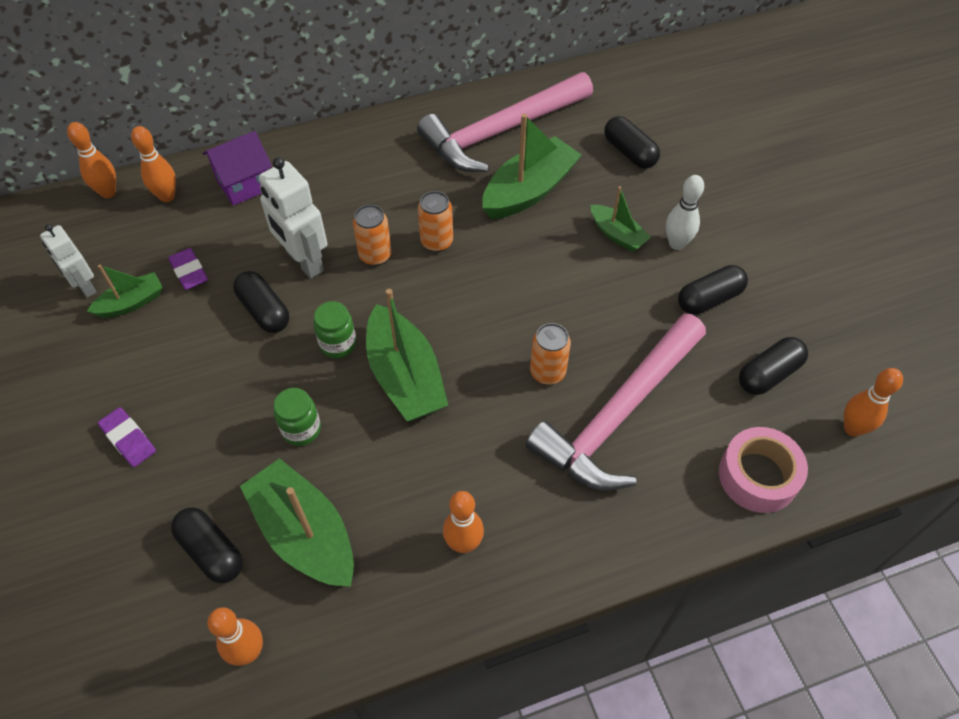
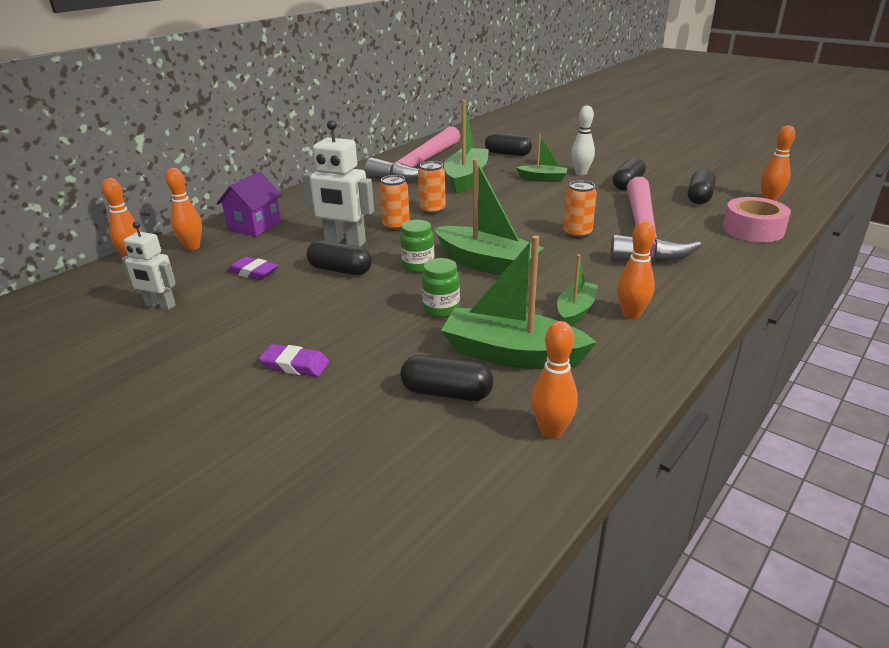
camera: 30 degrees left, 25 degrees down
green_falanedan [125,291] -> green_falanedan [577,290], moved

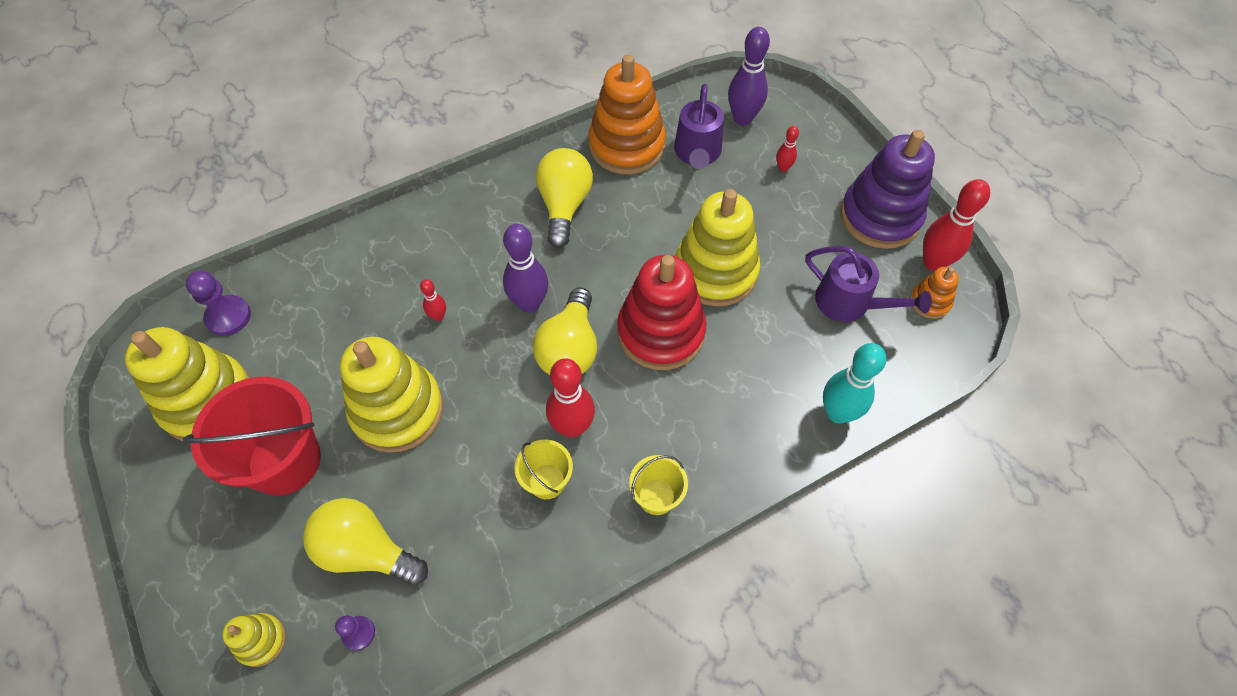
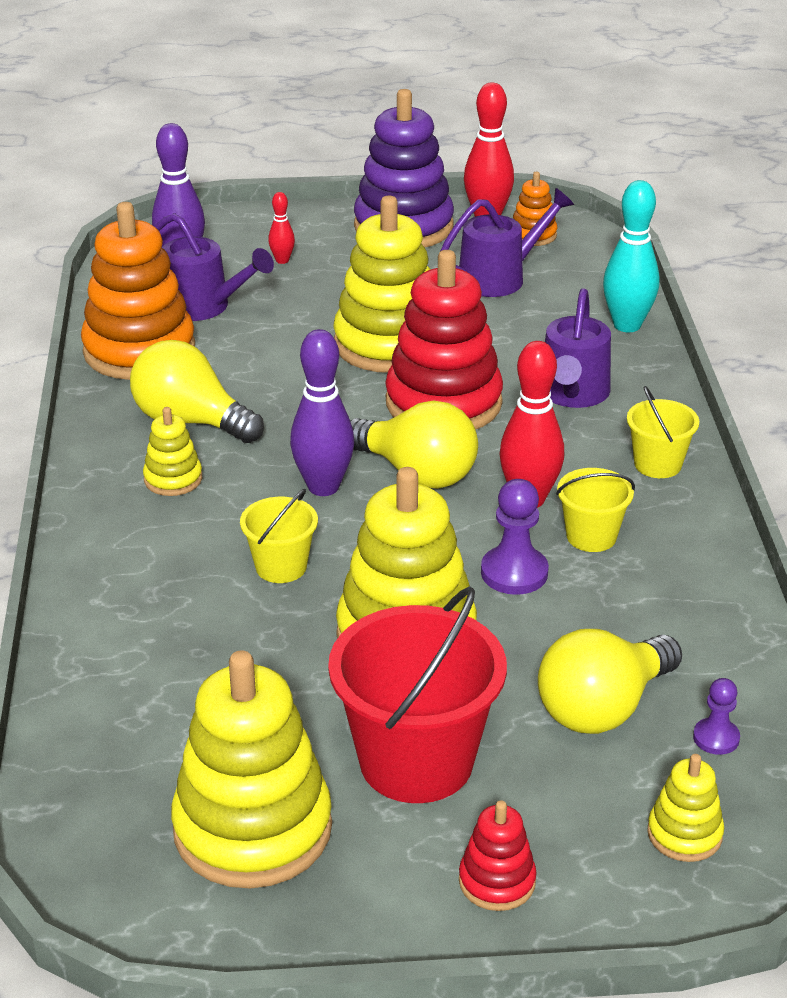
camera: 65 degrees left, 25 degrees down
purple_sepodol [218,303] -> purple_sepodol [515,537], moved
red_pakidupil [433,300] -> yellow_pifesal [279,536]
none -> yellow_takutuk [172,451]
none -> red_takutuk [498,855]
none -> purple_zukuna [578,348]

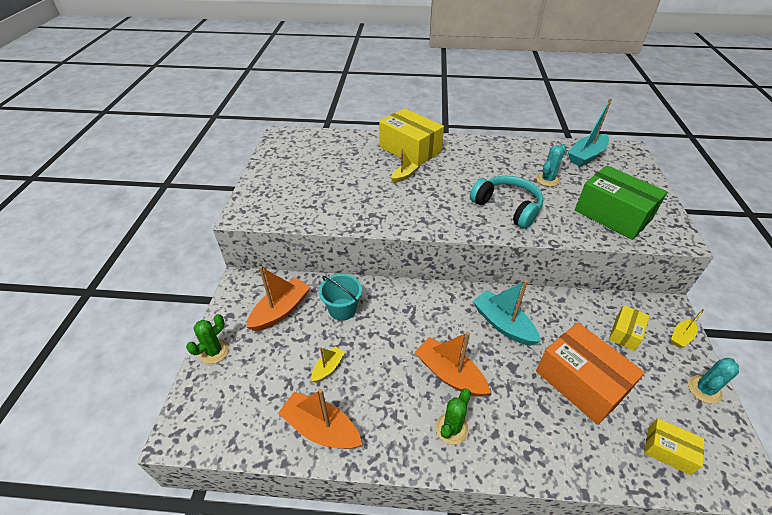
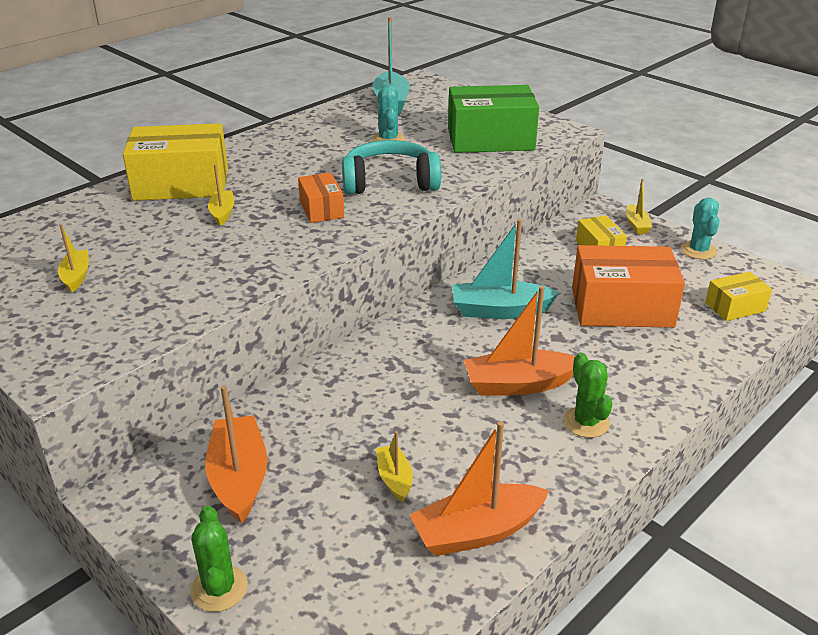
camera: 50 degrees left, 10 degrees down
turquoise_pifesal [340,297] -> none
none -> yellow_falanedan [73,258]
none -> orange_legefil [321,198]

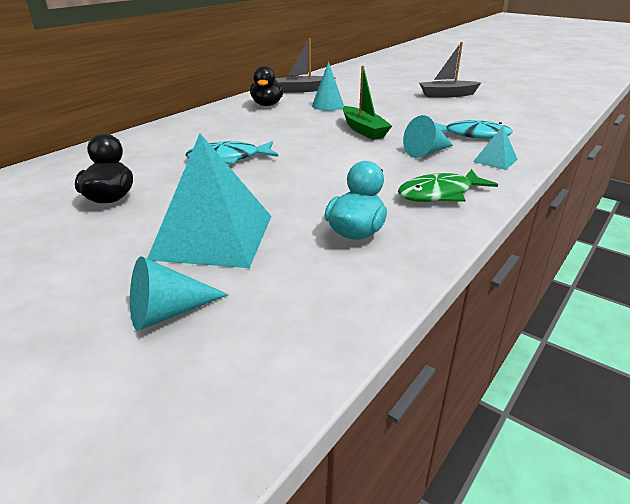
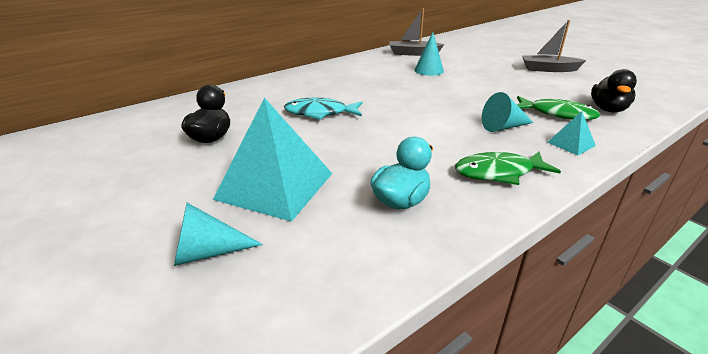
camera: 15 degrees right, 0 degrees up
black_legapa [267,86] -> black_legapa [614,91], moved
green_falanedan [367,103] -> none
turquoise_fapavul [473,129] -> green_fapavul [558,108]

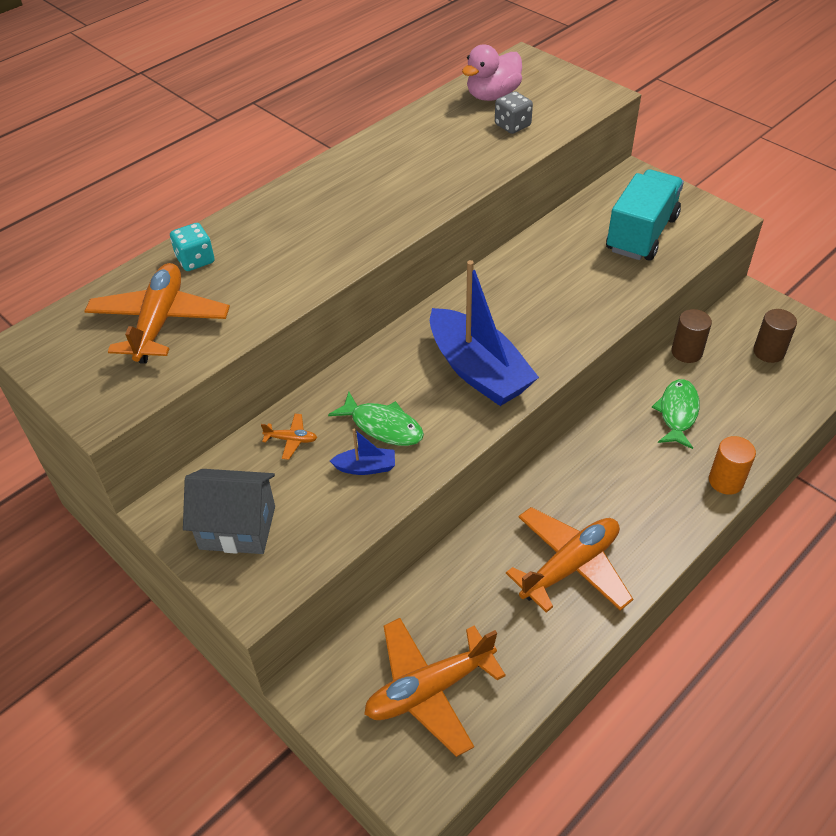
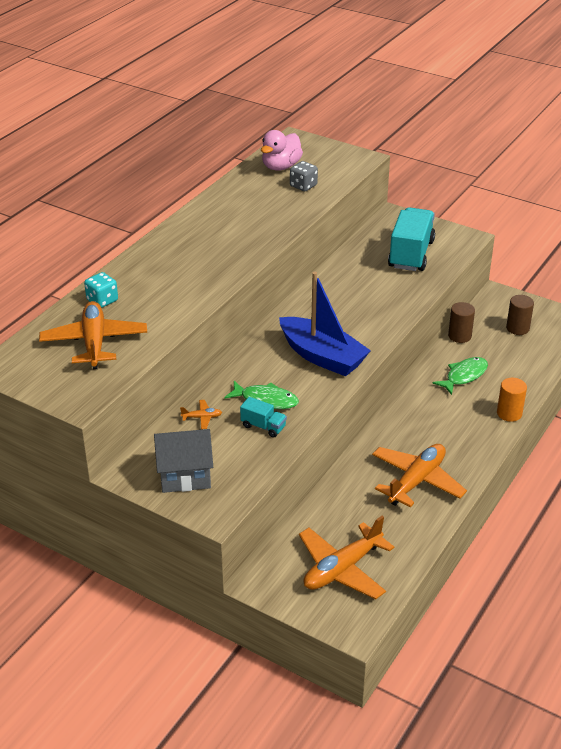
camera: 15 degrees left, 10 degrees down
blue_falanedan [362,452] -> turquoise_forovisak [263,417]
green_fapavul [676,414] -> green_fapavul [460,376], 45 degrees clockwise

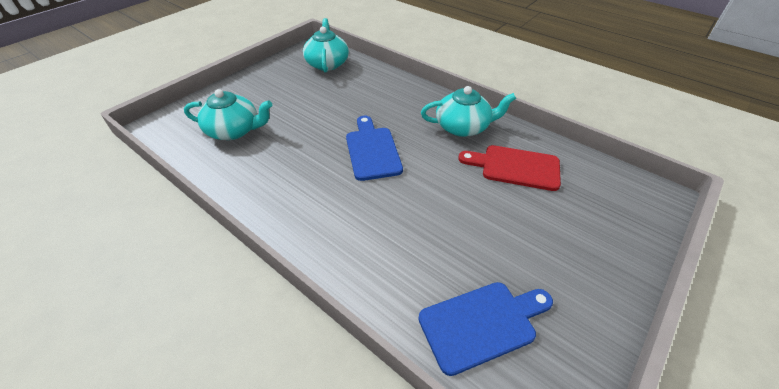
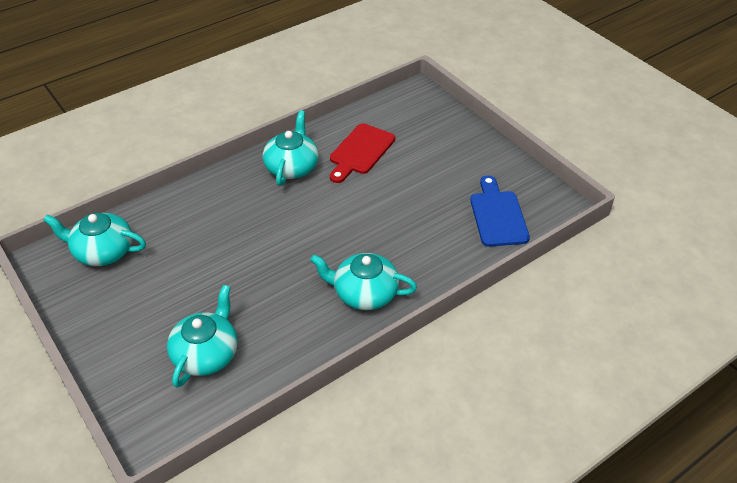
camera: 75 degrees left, 0 degrees up
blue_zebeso [374,148] -> none
none -> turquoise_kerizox [363,281]

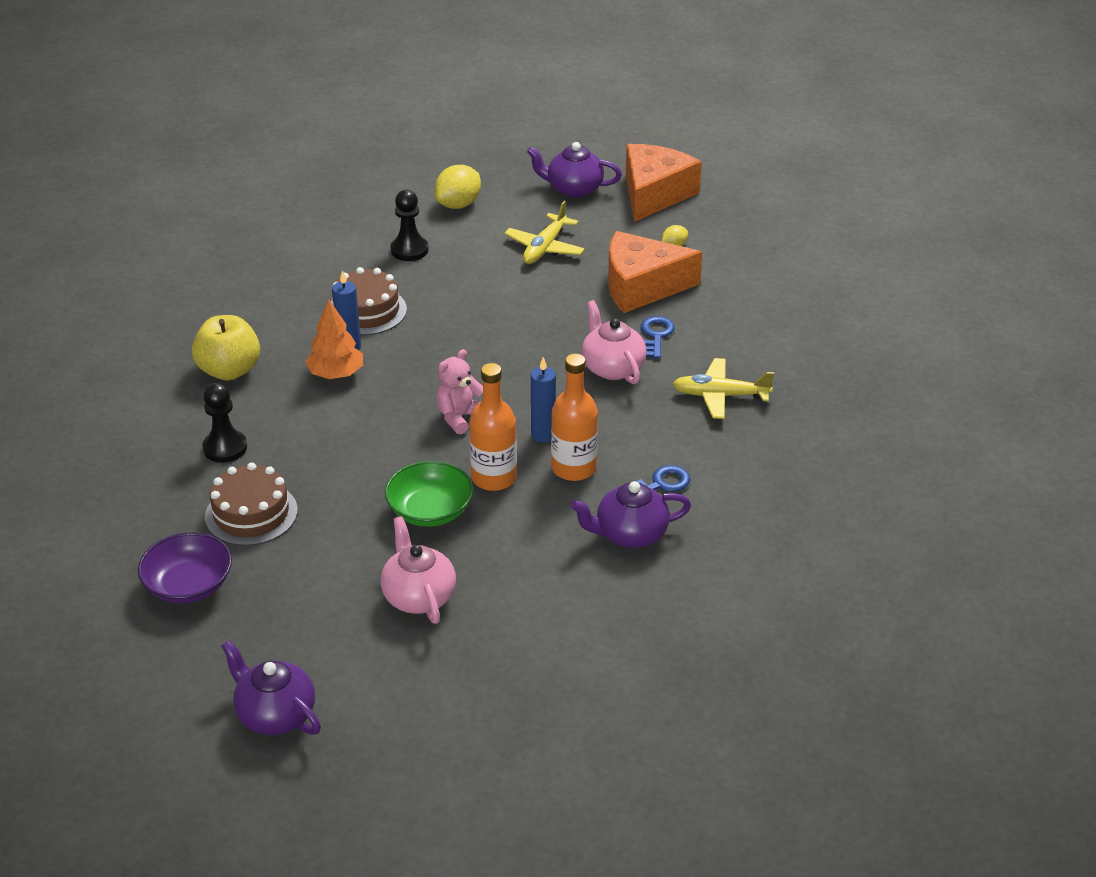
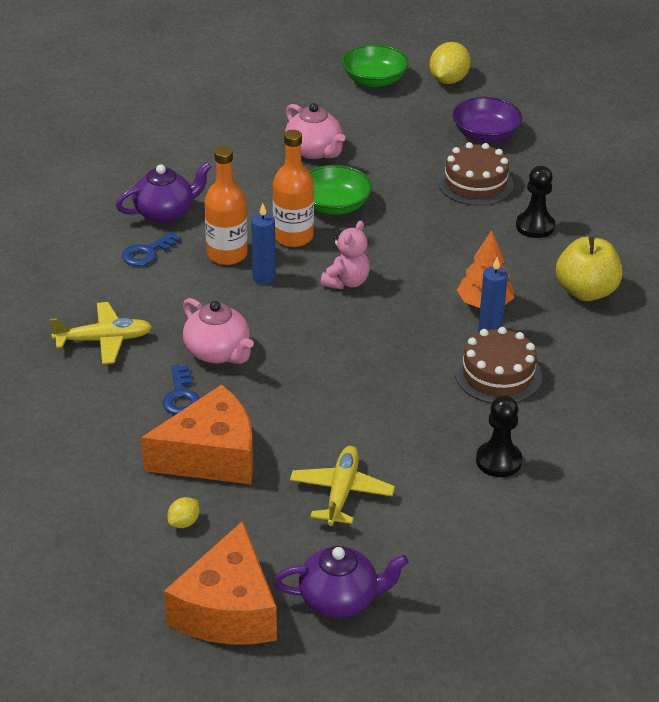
camera: 165 degrees right, 0 degrees up
purple_kerizox [271,687] -> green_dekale [375,65]
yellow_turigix [457,187] -> yellow_turigix [450,63], moved

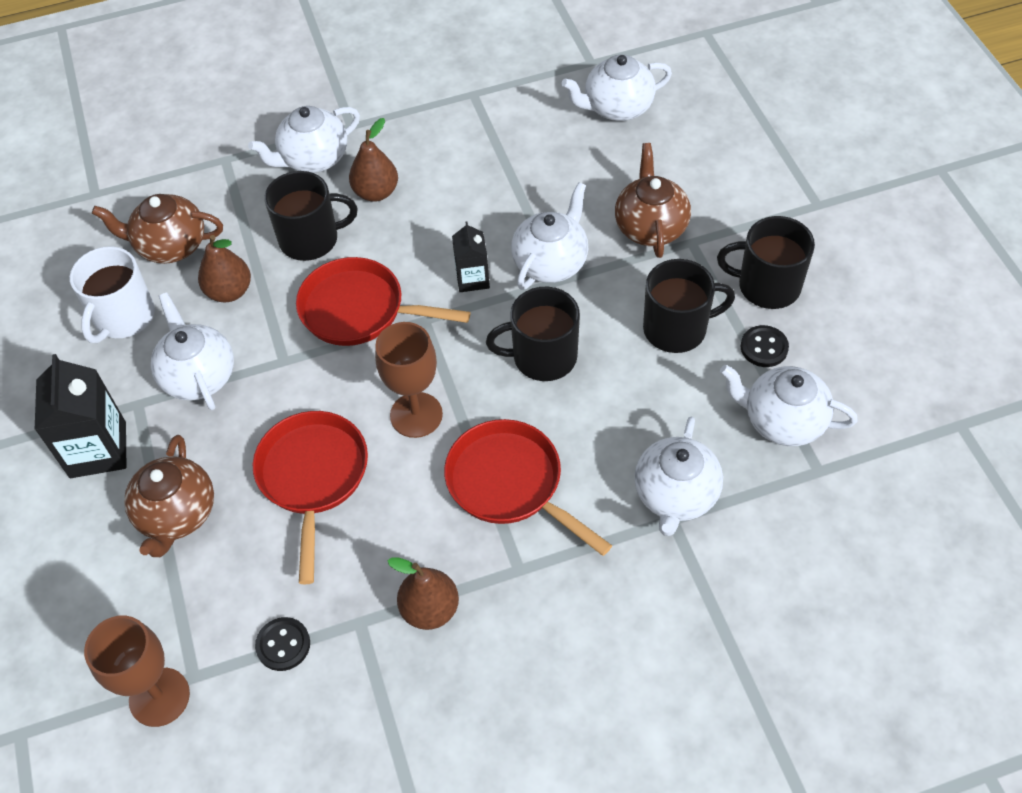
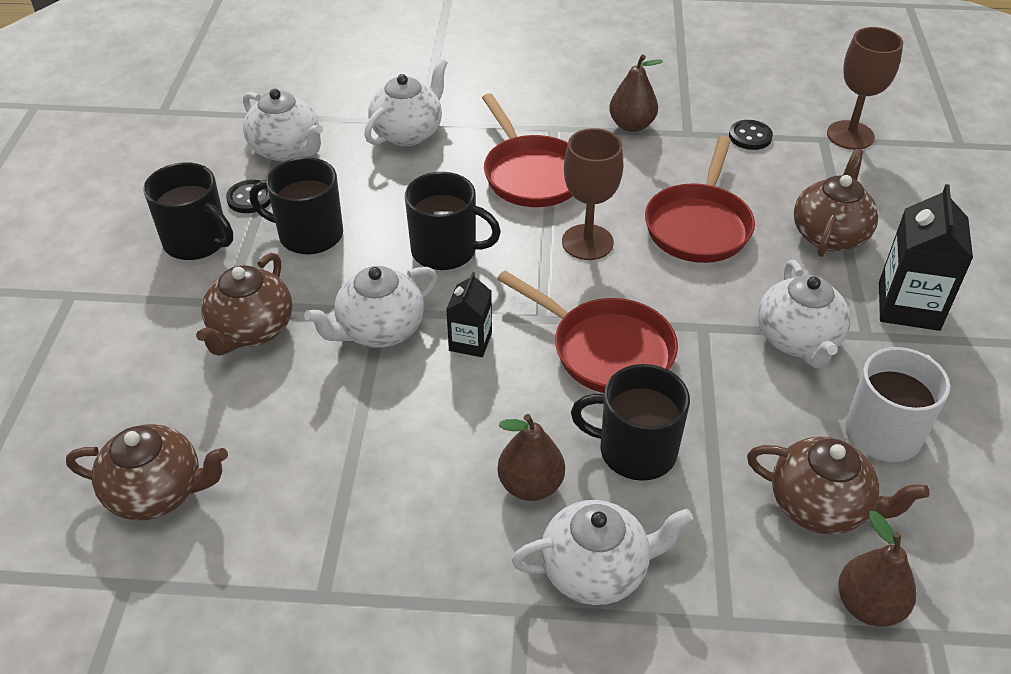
camera: 160 degrees left, 10 degrees down
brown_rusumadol [224,268] -> brown_rusumadol [877,569], moved
white_kerizox [617,87] -> brown_kerizox [147,472]

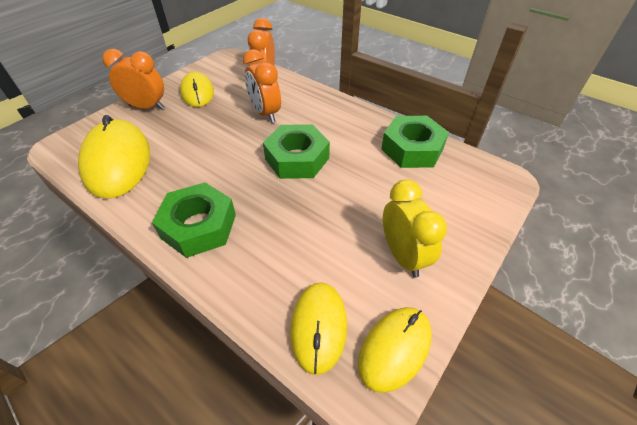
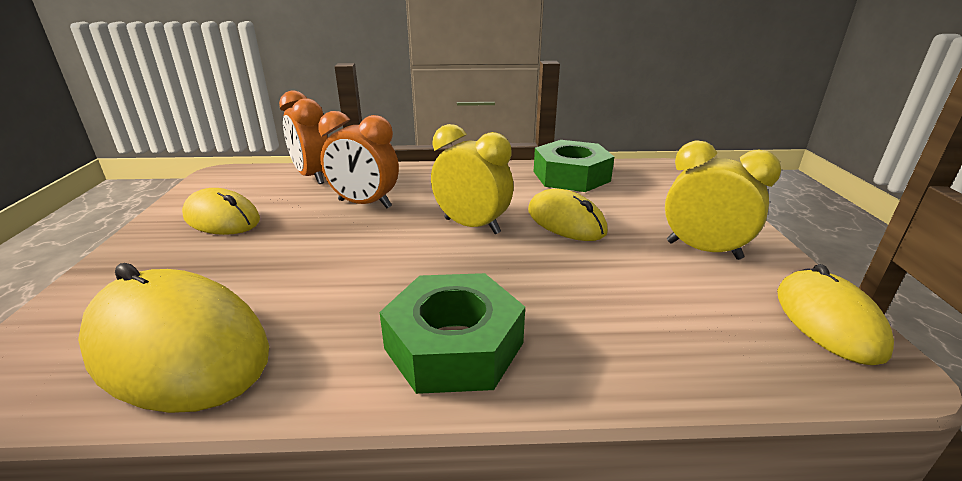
camera: 40 degrees left, 20 degrees down
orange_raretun [133,79] -> none
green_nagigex [296,151] -> yellow_raretun [472,179]
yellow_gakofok [318,329] -> yellow_gakofok [568,215], moved

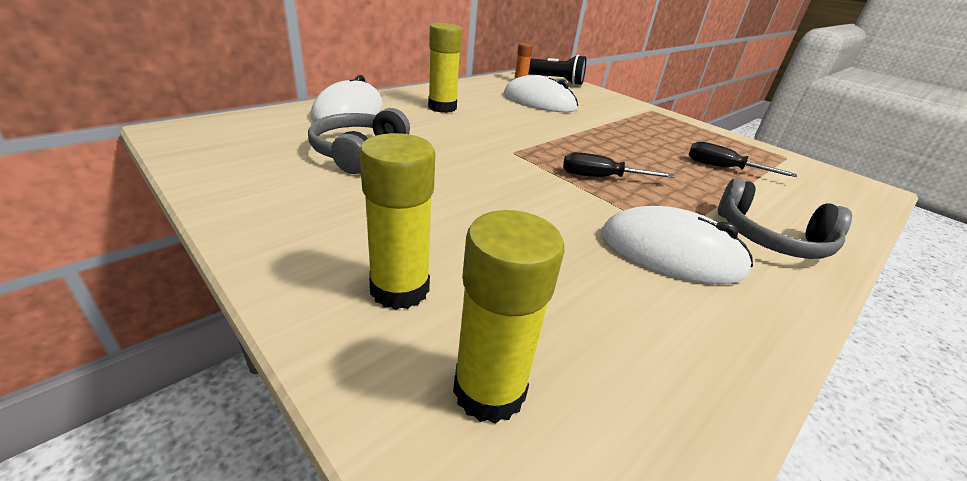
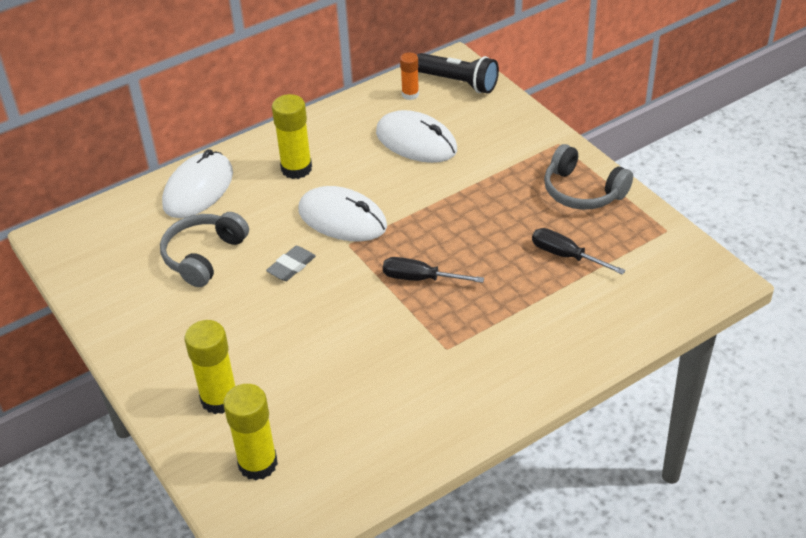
camera: 15 degrees right, 10 degrees up
white_gakofok [677,245] -> white_gakofok [342,214], moved
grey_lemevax [785,218] -> grey_lemevax [588,177], moved
none -> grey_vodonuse [291,263]

